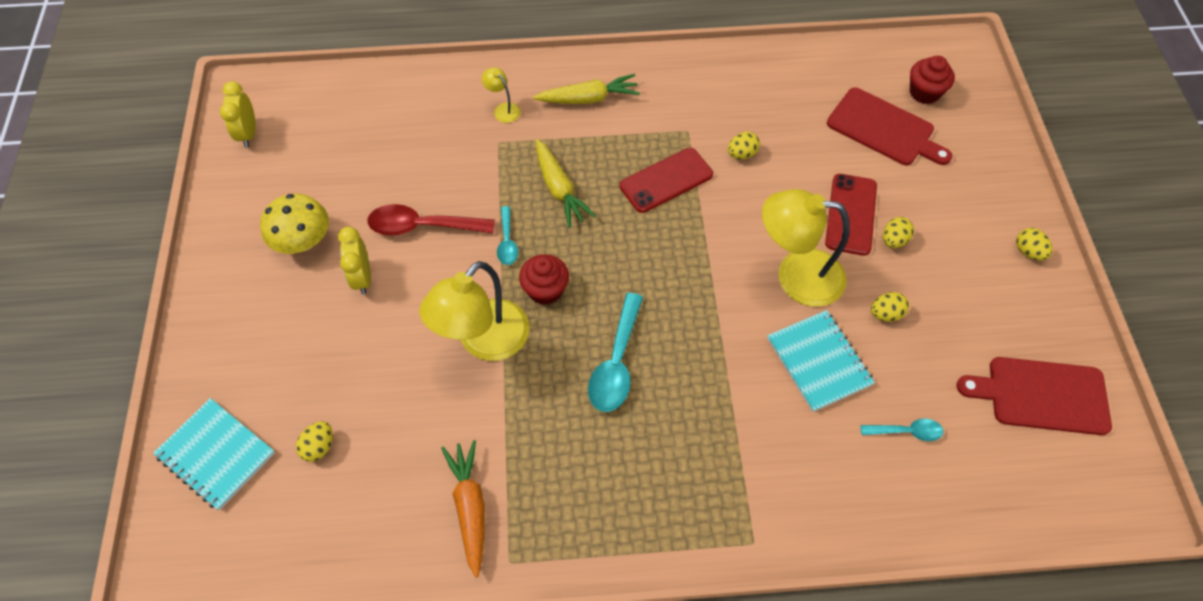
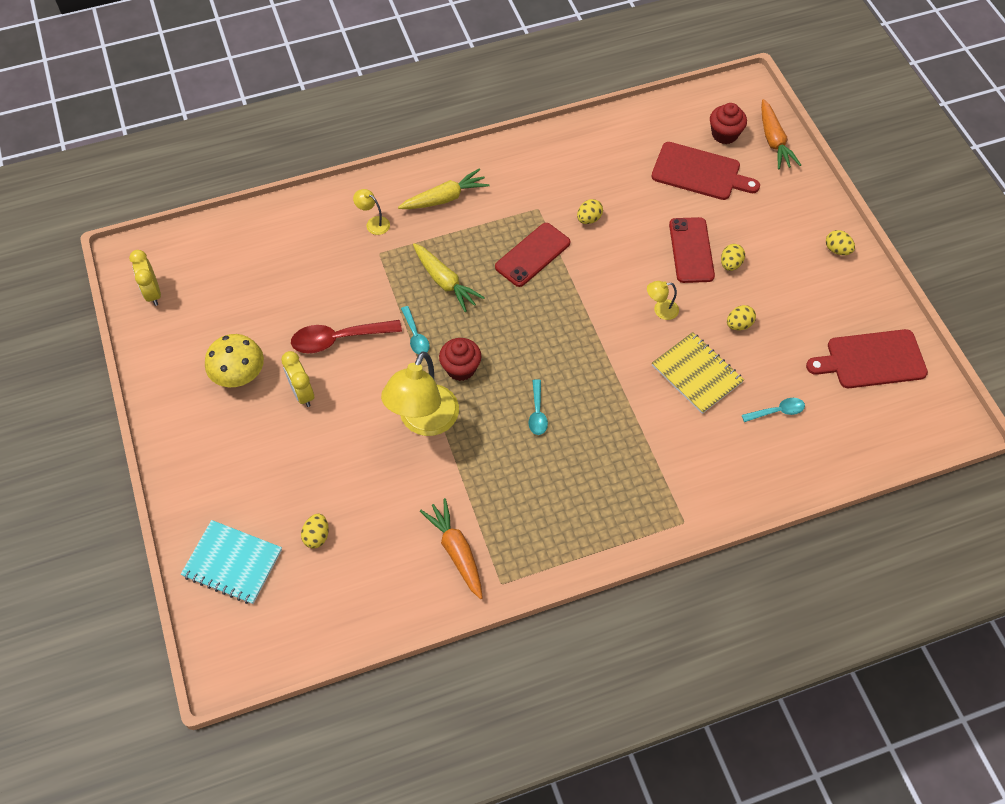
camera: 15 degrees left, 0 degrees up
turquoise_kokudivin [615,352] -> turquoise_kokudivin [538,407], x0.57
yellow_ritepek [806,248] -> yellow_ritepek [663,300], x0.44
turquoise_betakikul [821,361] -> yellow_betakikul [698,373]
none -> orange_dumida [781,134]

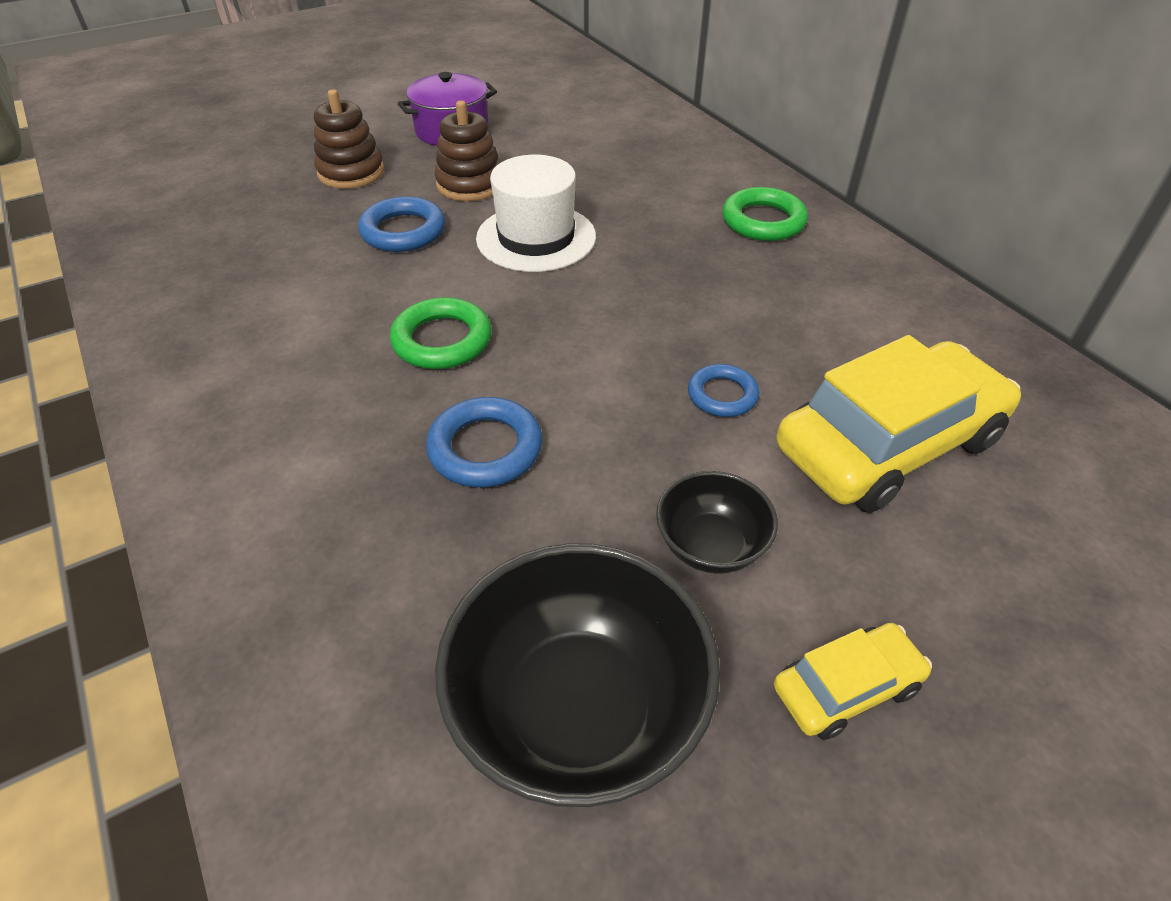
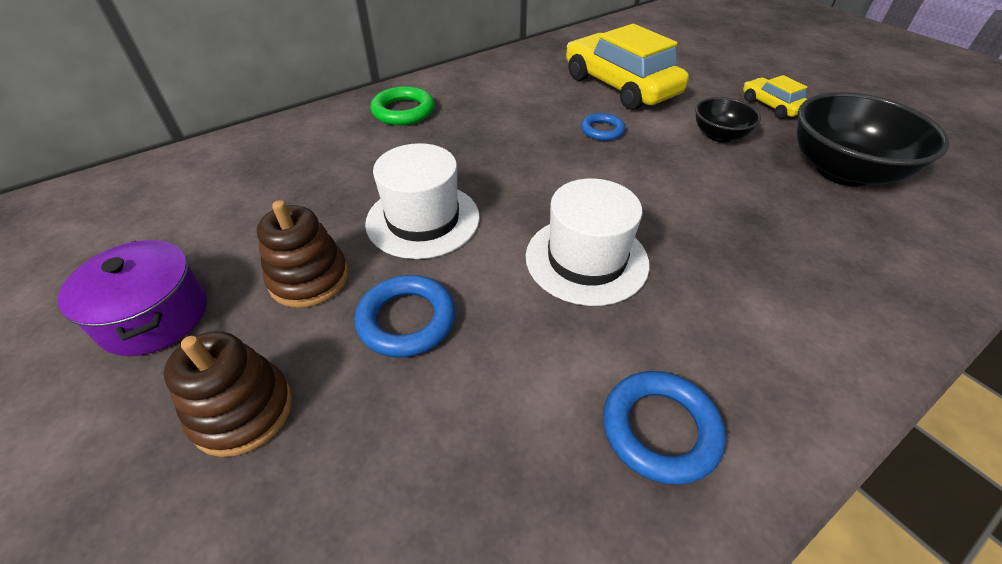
camera: 95 degrees left, 0 degrees up
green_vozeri [441,333] -> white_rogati [588,242]
blue_vozeri [484,442] -> blue_vozeri [664,428], moved

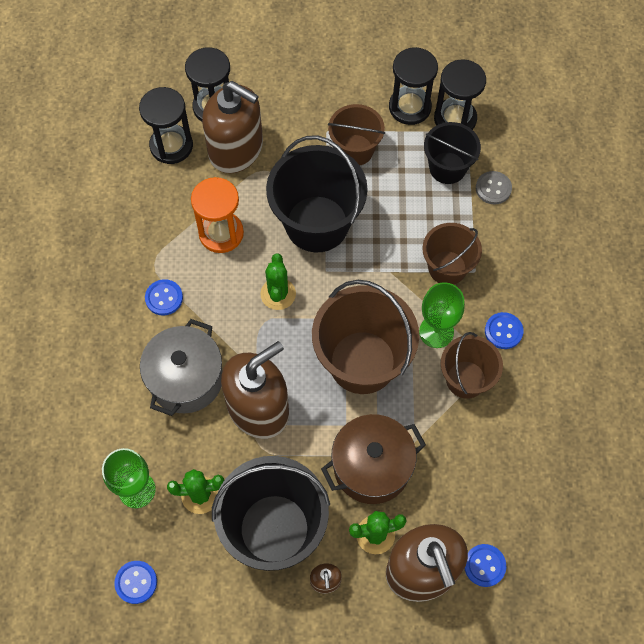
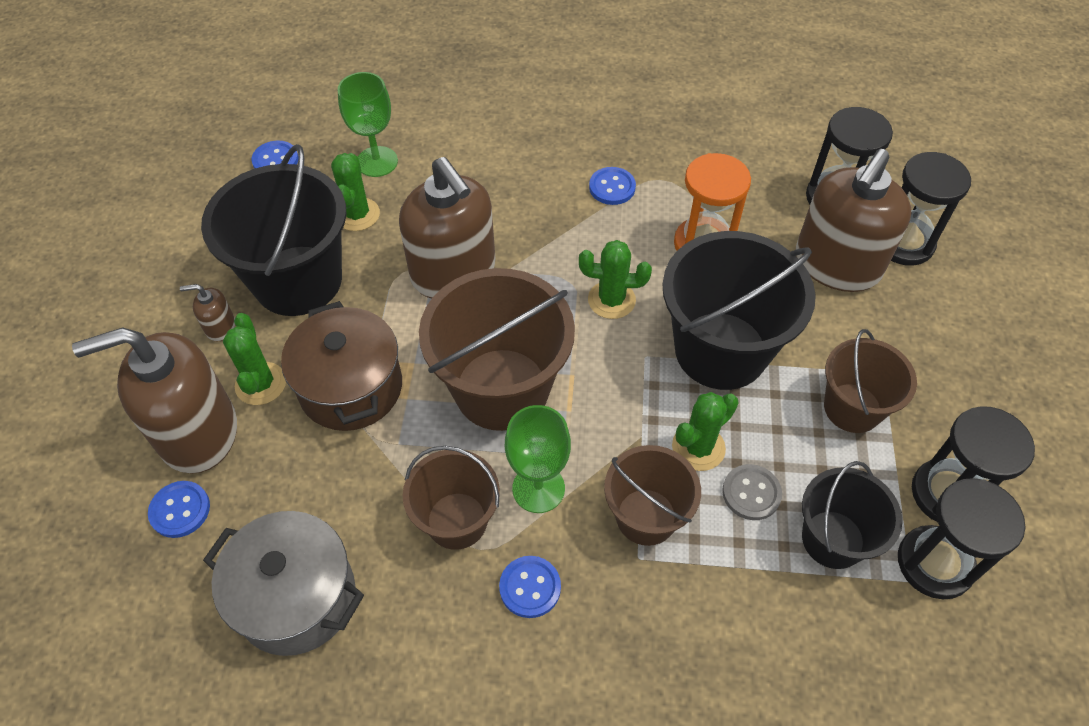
camera: 95 degrees right, 10 degrees down
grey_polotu [181,367] -> grey_polotu [283,583], moved
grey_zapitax [494,188] -> grey_zapitax [752,492], moved
none -> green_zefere [705,431]

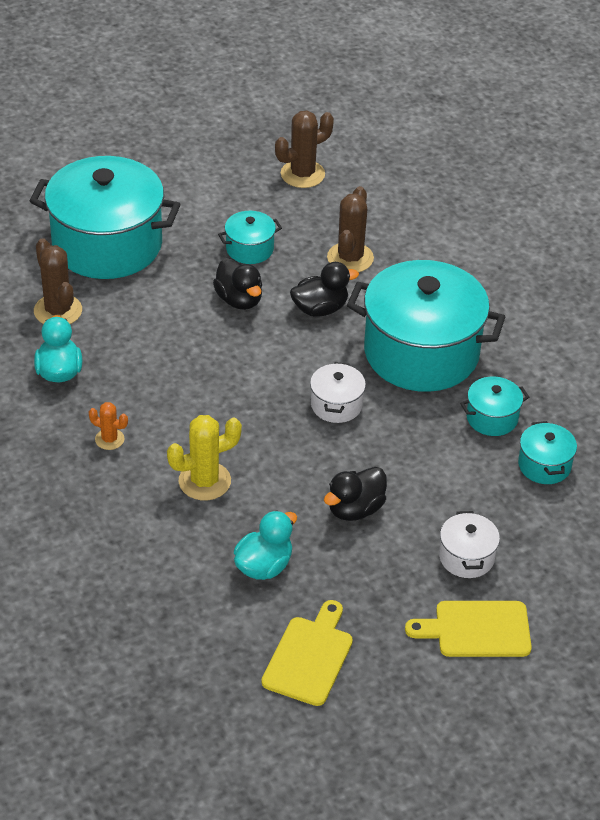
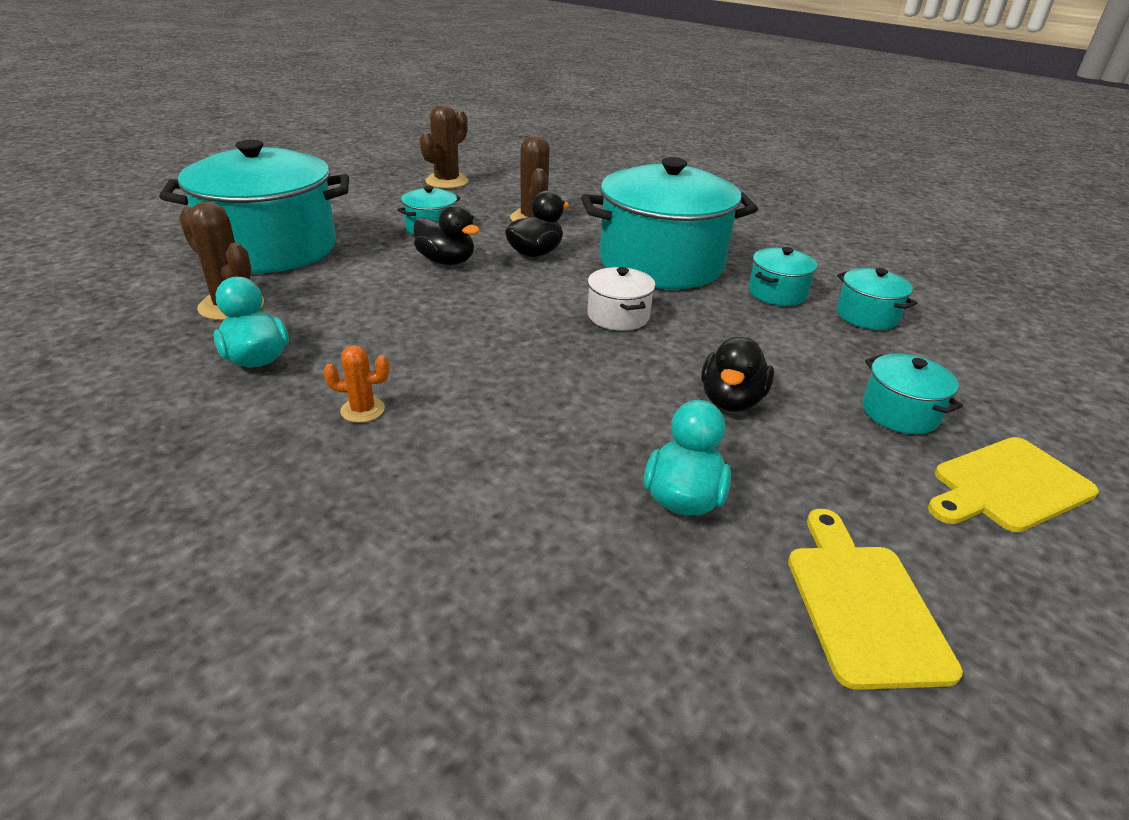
camera: 25 degrees left, 10 degrees down
yellow_zefere [204,457] -> none
white_polotu [469,544] -> turquoise_polotu [912,394]

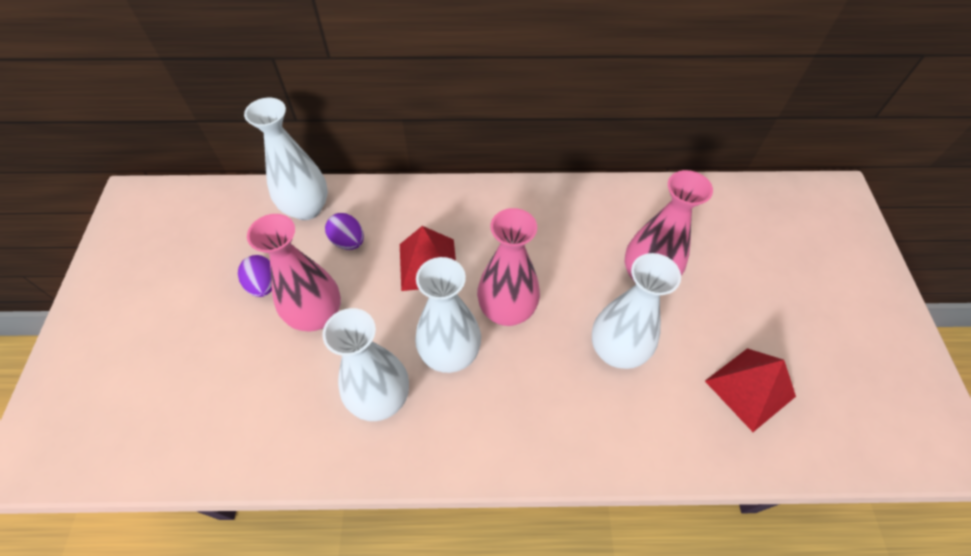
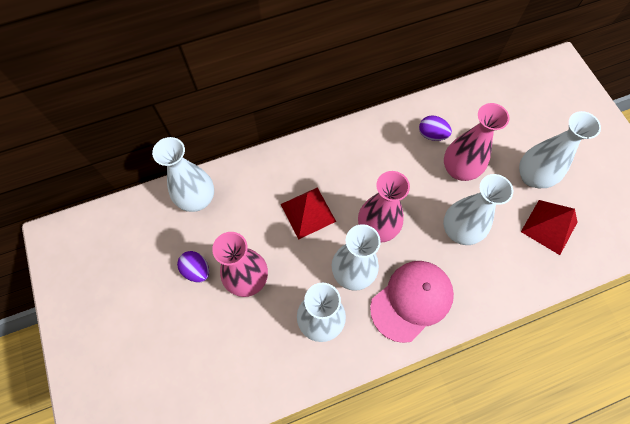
camera: 20 degrees left, 10 degrees up
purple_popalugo [344,231] -> purple_popalugo [435,128], moved
none -> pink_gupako [412,302]
none -> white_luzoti [560,149]

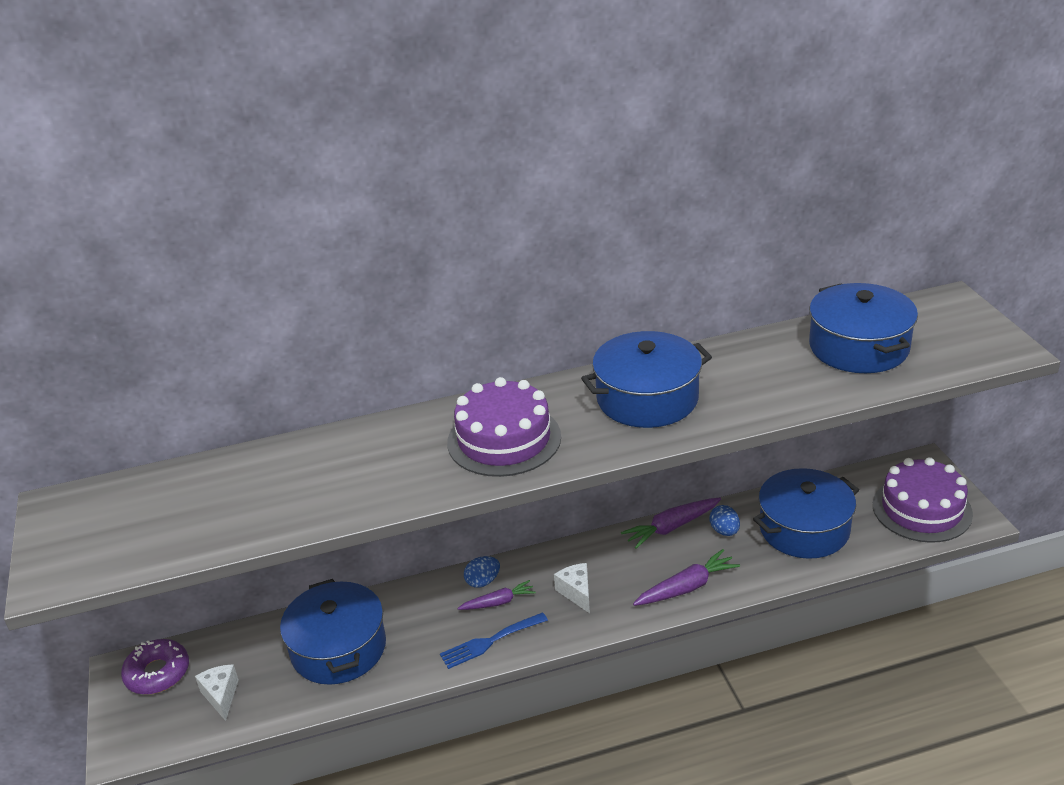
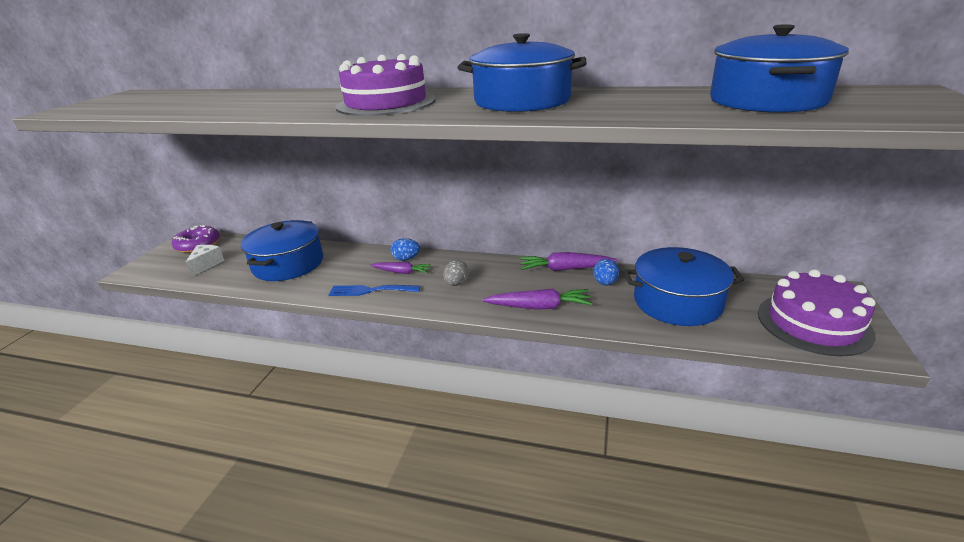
camera: 30 degrees right, 5 degrees down
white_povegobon [572,588] -> grey_popalugo [456,273]

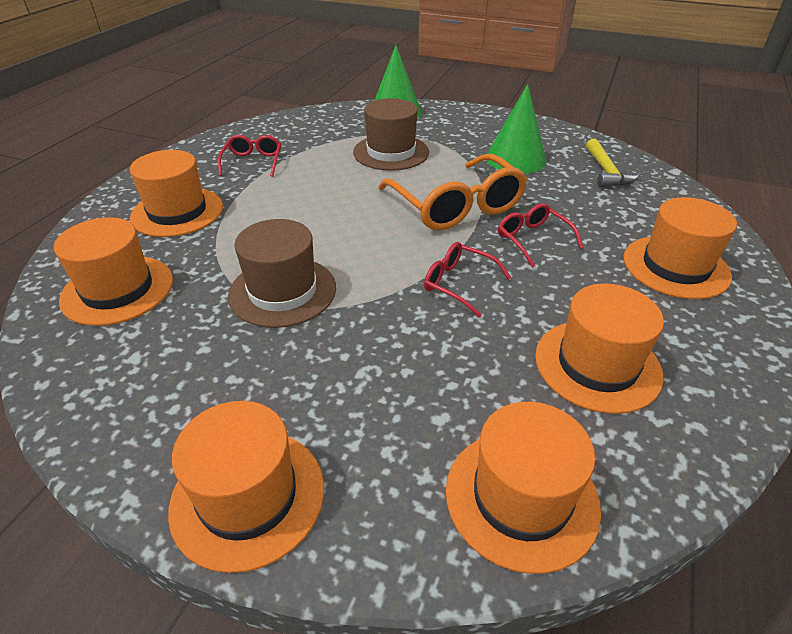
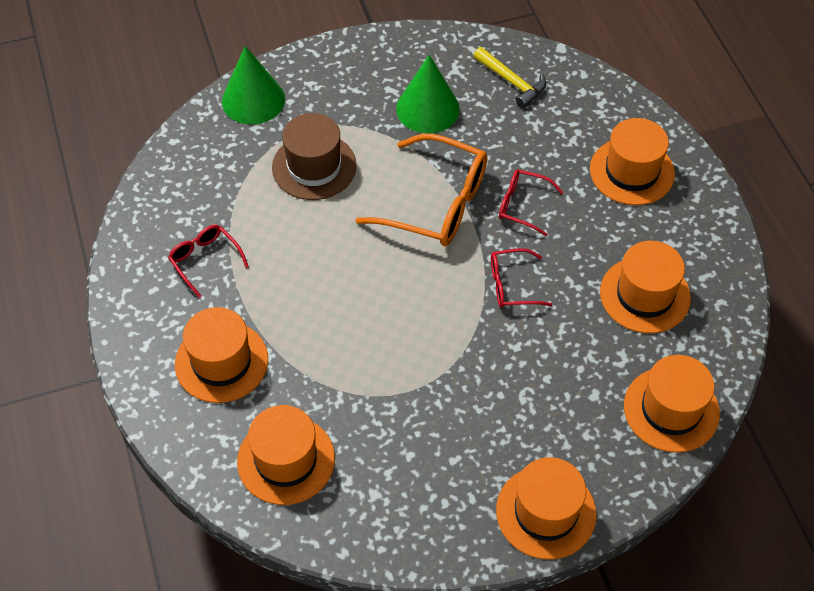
camera: 40 degrees left, 15 degrees up
brown_rogati [282,273] -> none

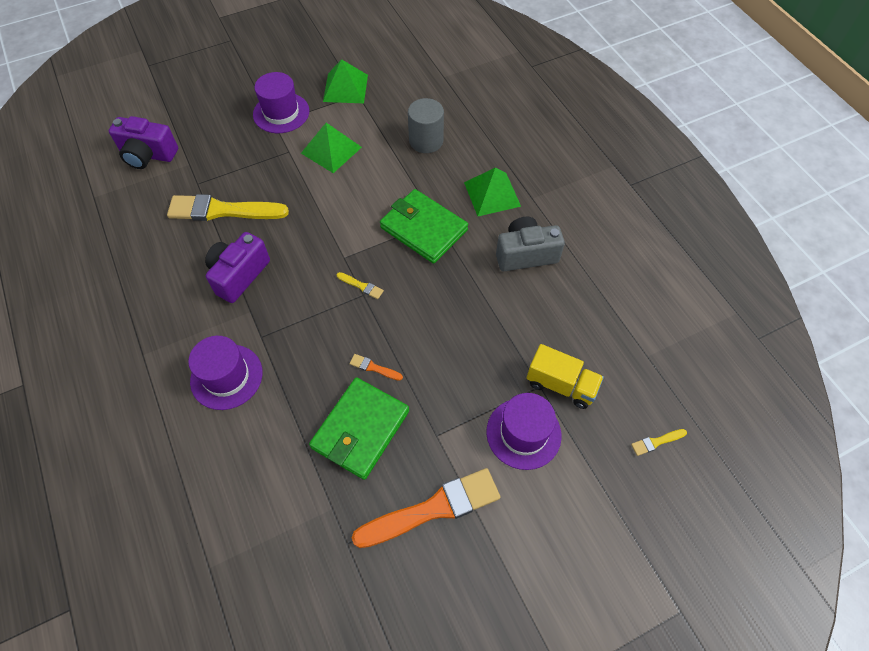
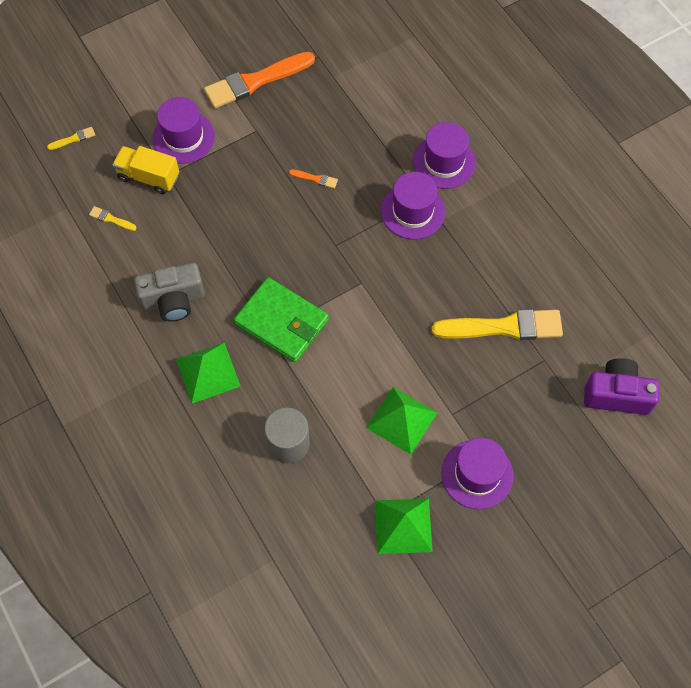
camera: 175 degrees right, 5 degrees up
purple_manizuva [237,267] -> none
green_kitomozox [359,428] -> none
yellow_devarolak [360,285] -> yellow_devarolak [113,218], moved
none -> purple_rogati [413,205]

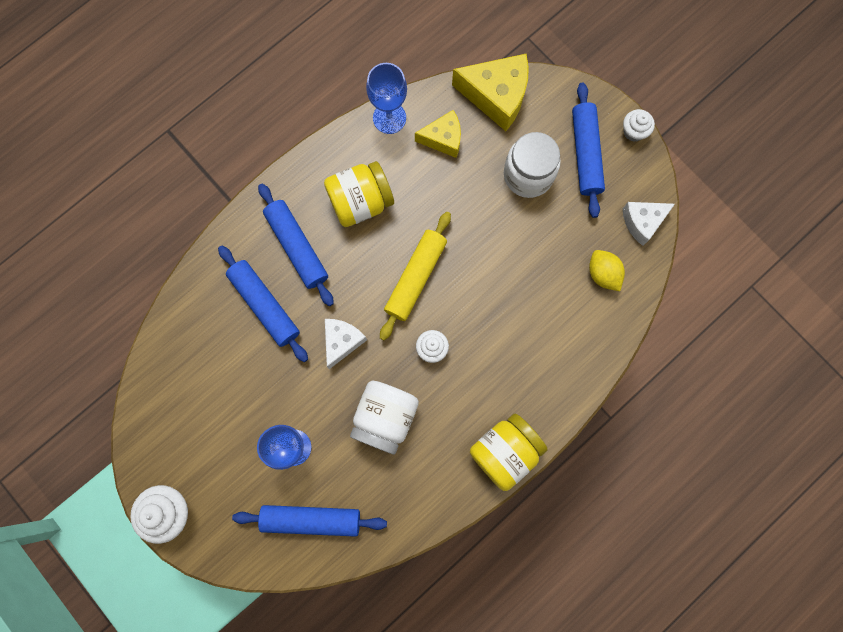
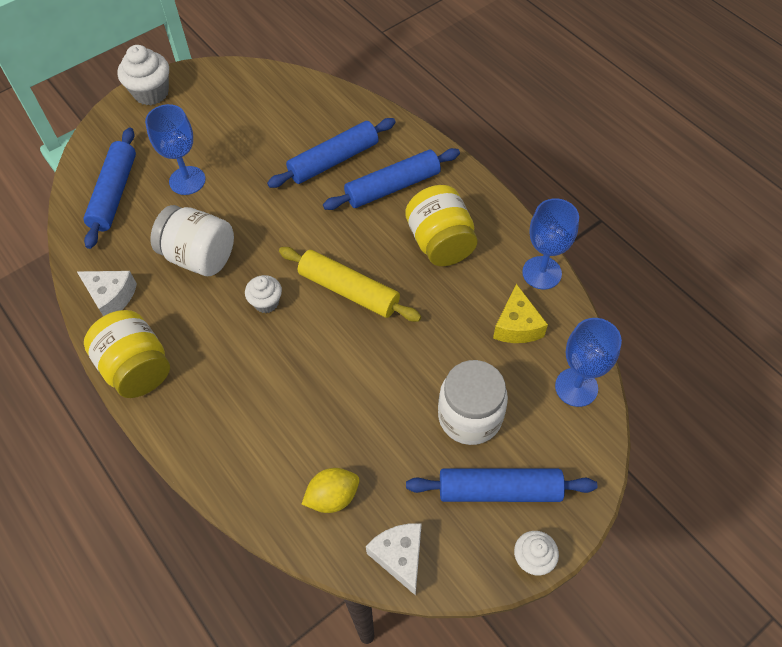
camera: 95 degrees right, 20 degrees down
white_povegobon [346,344] -> white_povegobon [107,293], moved
yellow_povegobon [490,92] -> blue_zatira [588,362]

